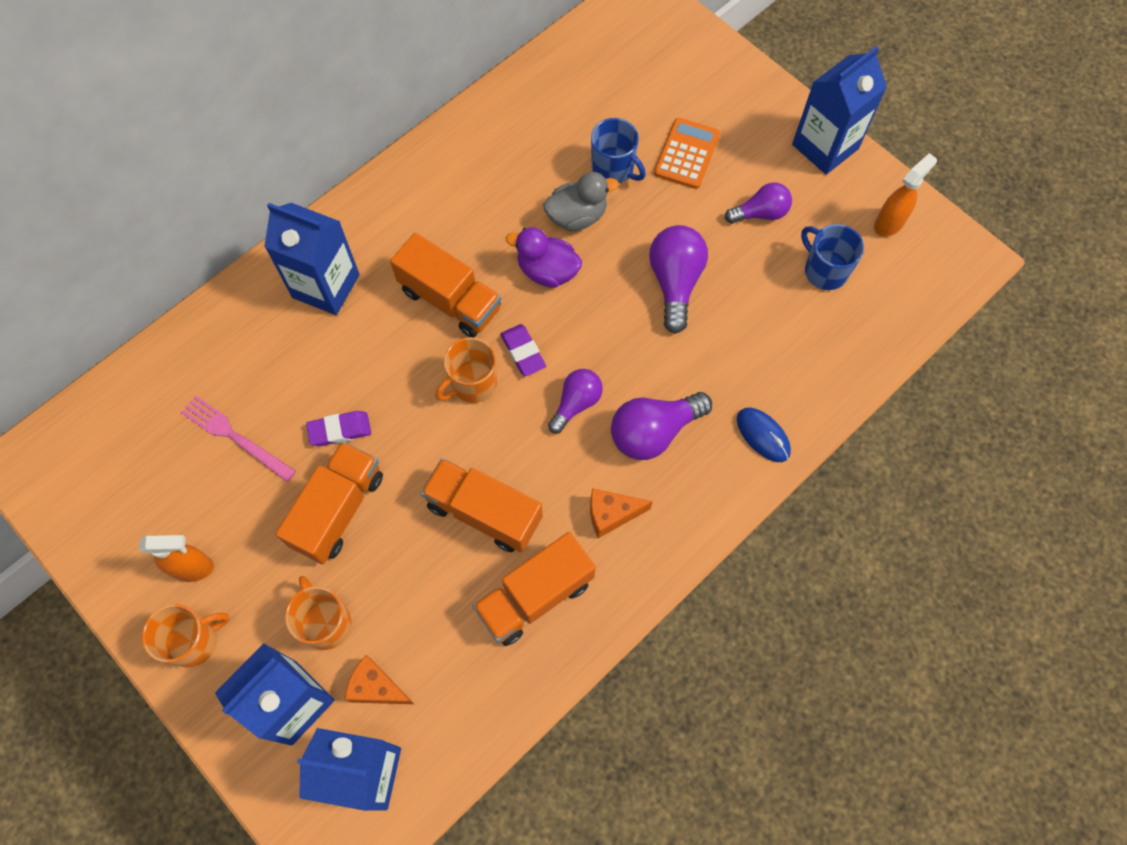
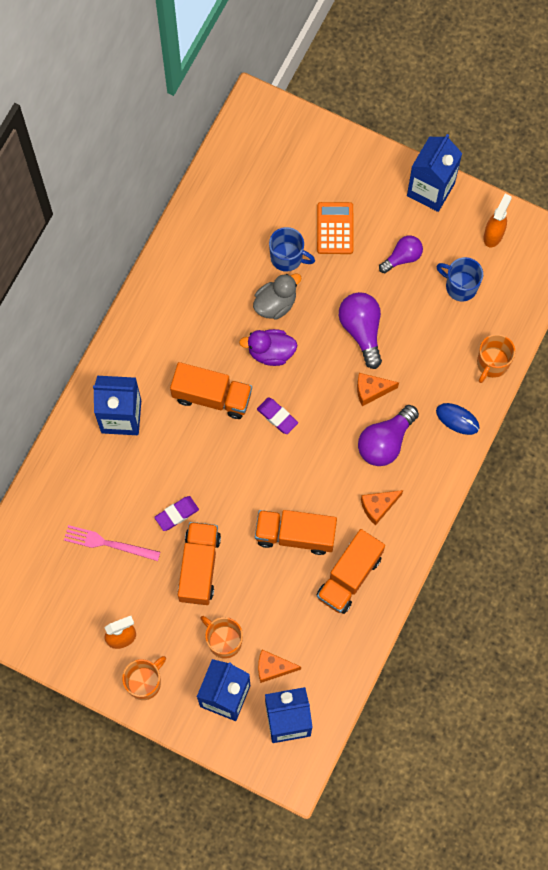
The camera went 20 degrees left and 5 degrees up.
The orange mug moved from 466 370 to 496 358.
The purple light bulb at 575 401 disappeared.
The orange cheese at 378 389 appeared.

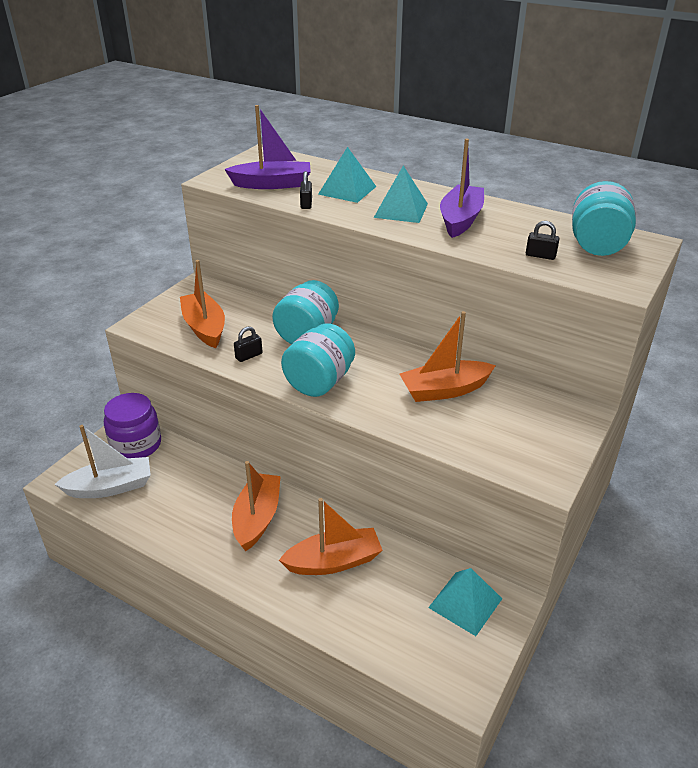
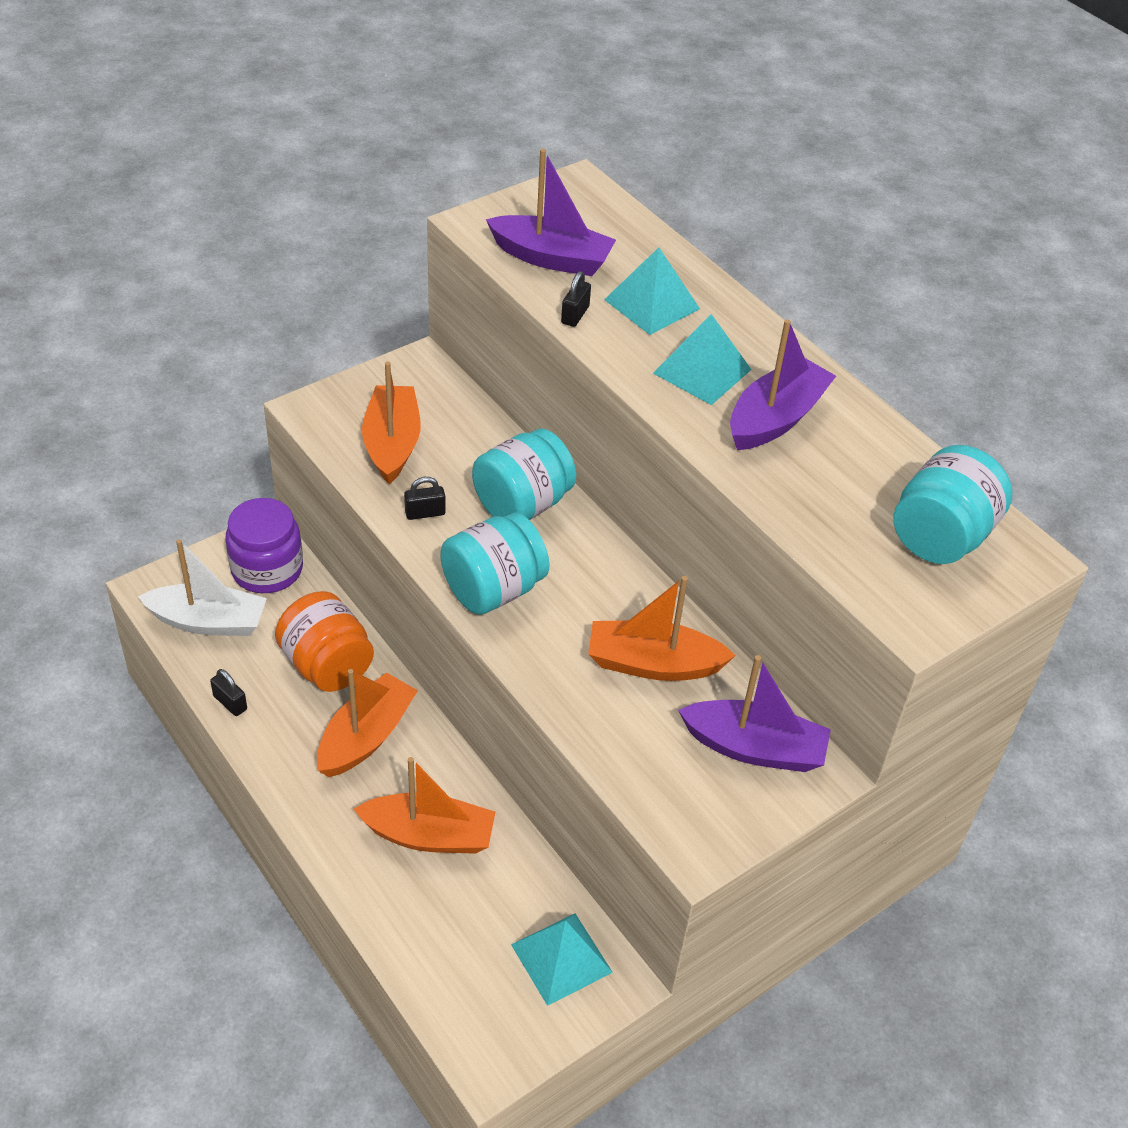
The camera went 20 degrees right and 10 degrees up.
The black padlock moved from 542 240 to 228 692.
The orange jar at 324 641 appeared.
The purple boat at 754 713 appeared.

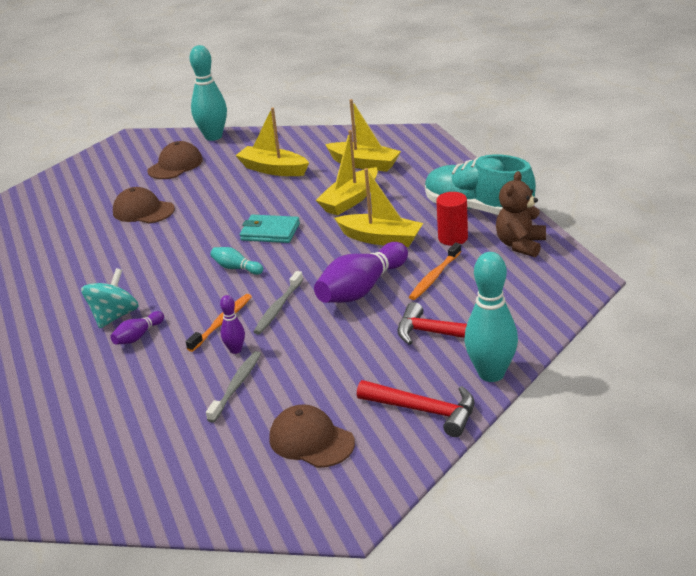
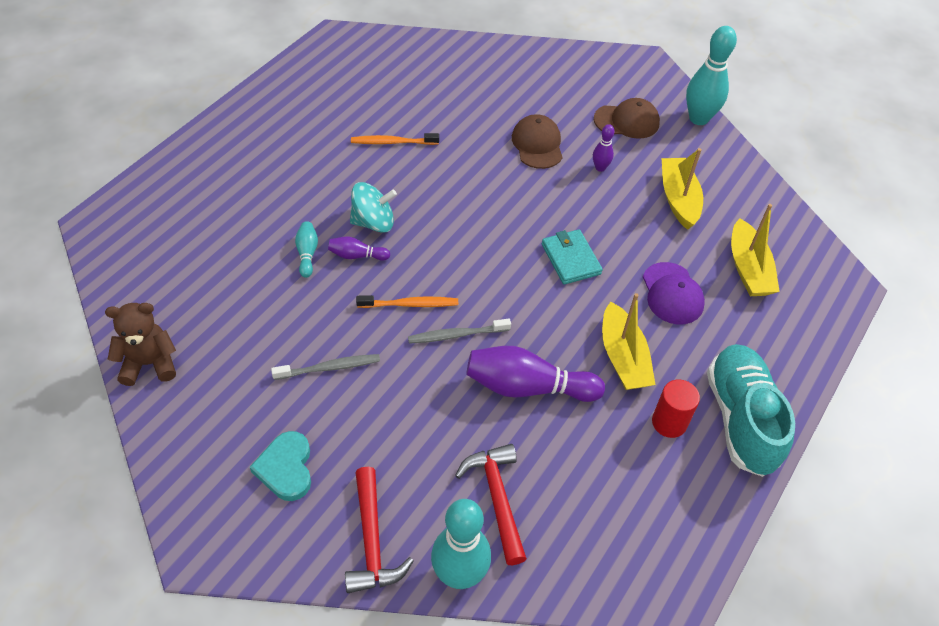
The camera went 50 degrees right and 20 degrees up.
The yellow boat at 347 172 was replaced by the purple cap at 674 293.
The brown teddy bear moved from 521 214 to 140 344.
The orange toothbrush moved from 435 271 to 395 139.
The turquoise bowling pin moved from 237 261 to 306 249.
The purple bowling pin moved from 232 324 to 604 148.
The brown cap at 312 436 was replaced by the turquoise heart at 280 466.

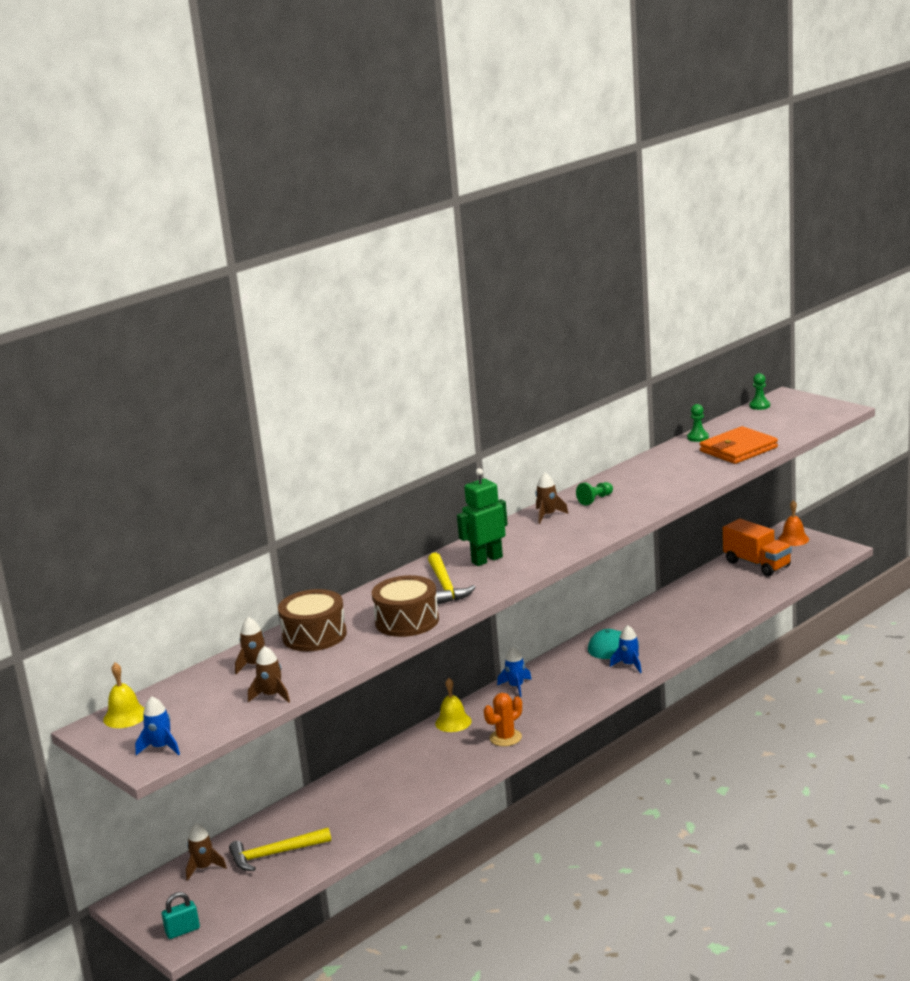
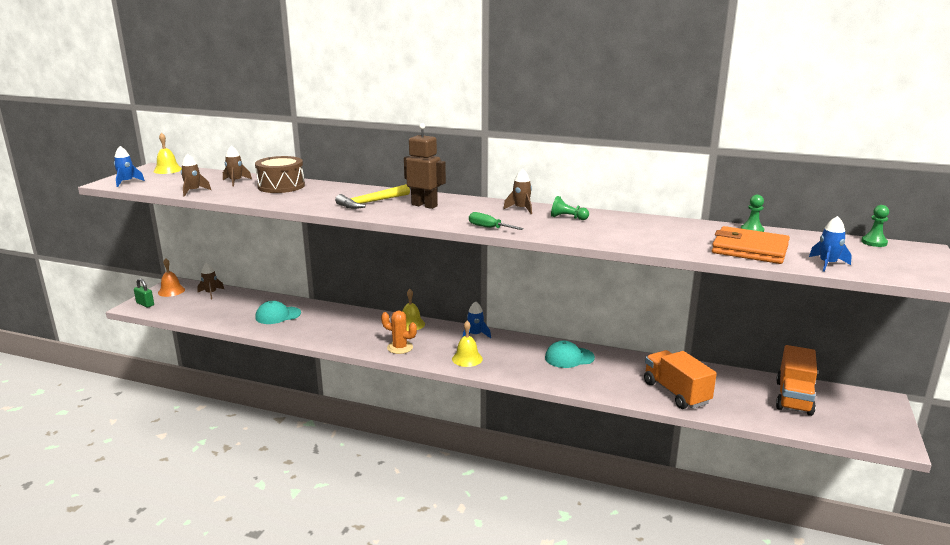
The camera went 60 degrees right and 0 degrees up.
The green robot at 482 517 became the brown robot at 425 166.
The orange bell moved from 793 523 to 171 277.
The brown drum at 405 606 disappeared.
The blue rocket moved from 626 649 to 830 244.
The yellow hammer at 280 849 disappeared.
The turquoise padlock at 181 915 became the green padlock at 144 293.
The green screwdriver at 496 221 appeared.
The turquoise cap at 278 312 appeared.
The yellow bell at 467 344 appeared.
The orange truck at 680 379 appeared.

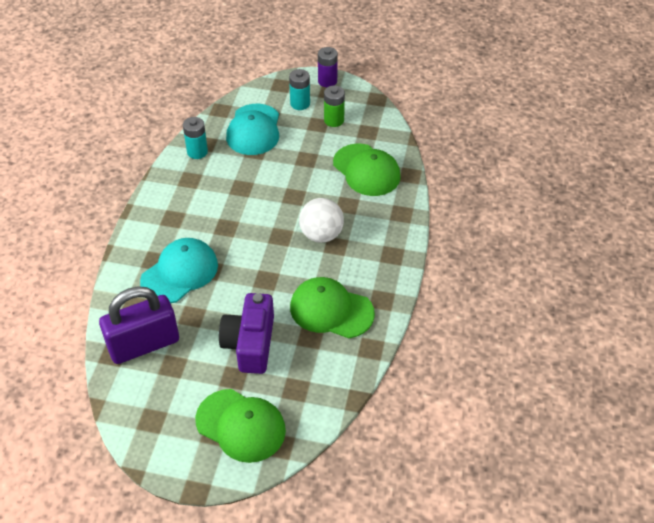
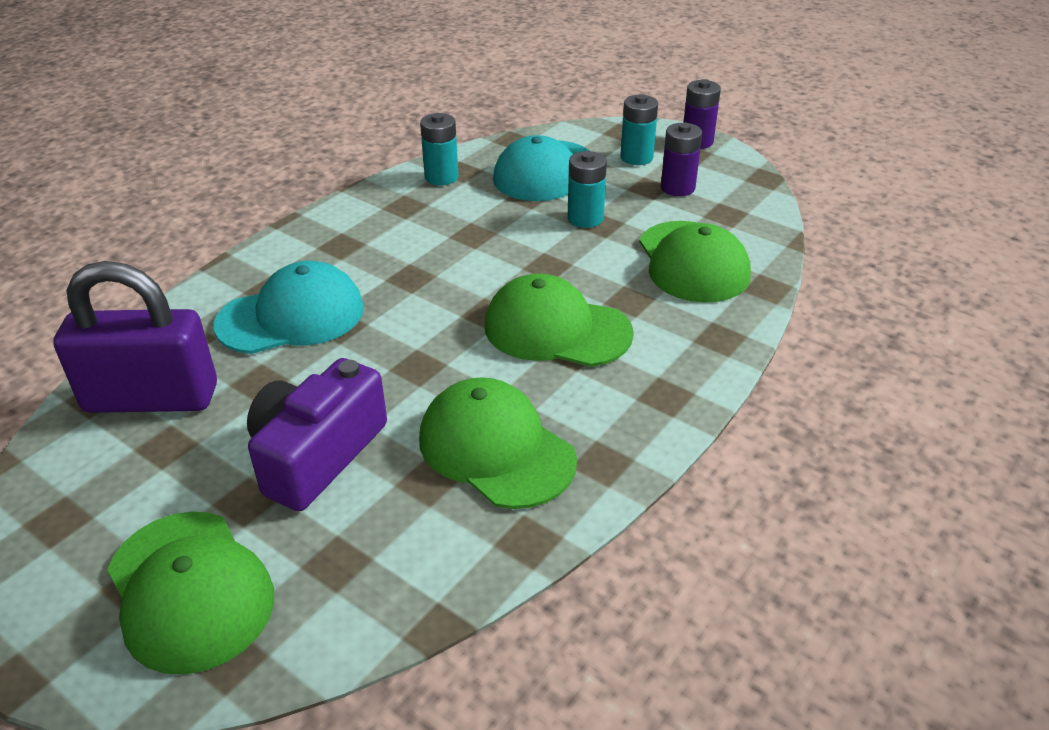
The camera went 25 degrees right and 10 degrees down.
The green battery at 334 106 became the purple battery at 681 159.
The white ball at 321 220 was replaced by the green cap at 559 320.
The turquoise battery at 587 189 appeared.

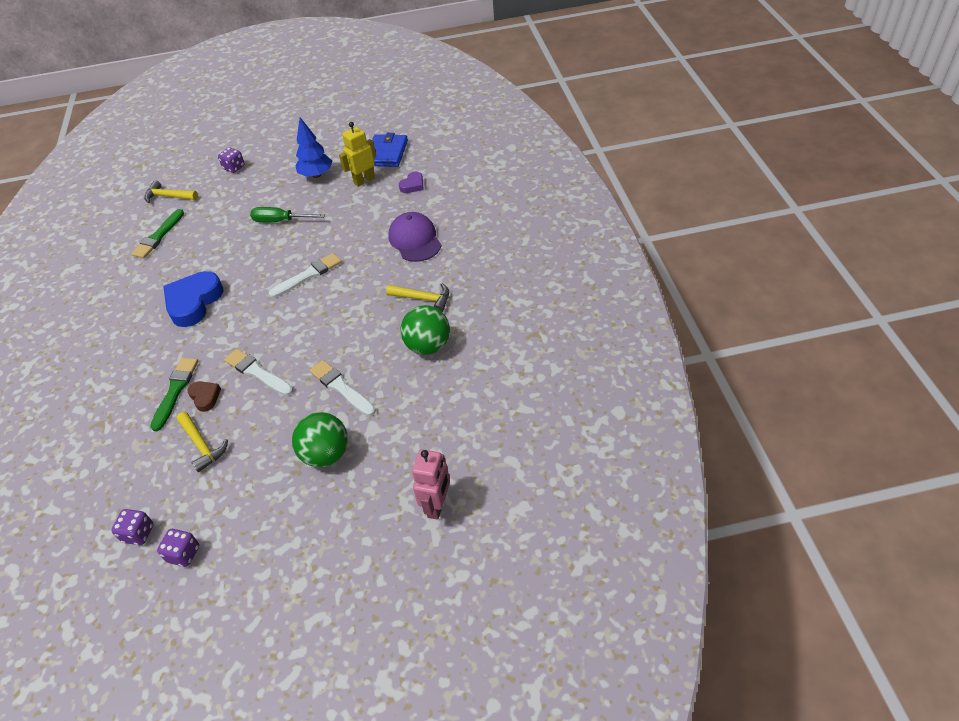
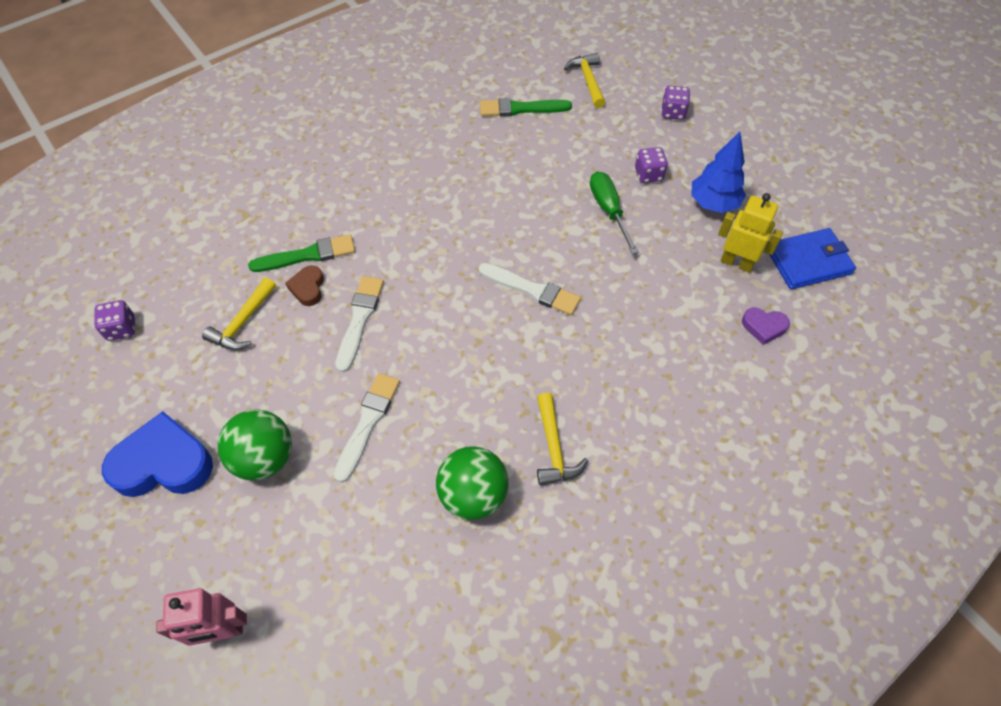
The camera went 60 degrees right and 10 degrees up.
The purple cap at 415 237 disappeared.
The blue heart moved from 193 299 to 157 454.
The brown heart at 204 396 turned 150 degrees clockwise.
The purple dice moved from 178 548 to 651 165.

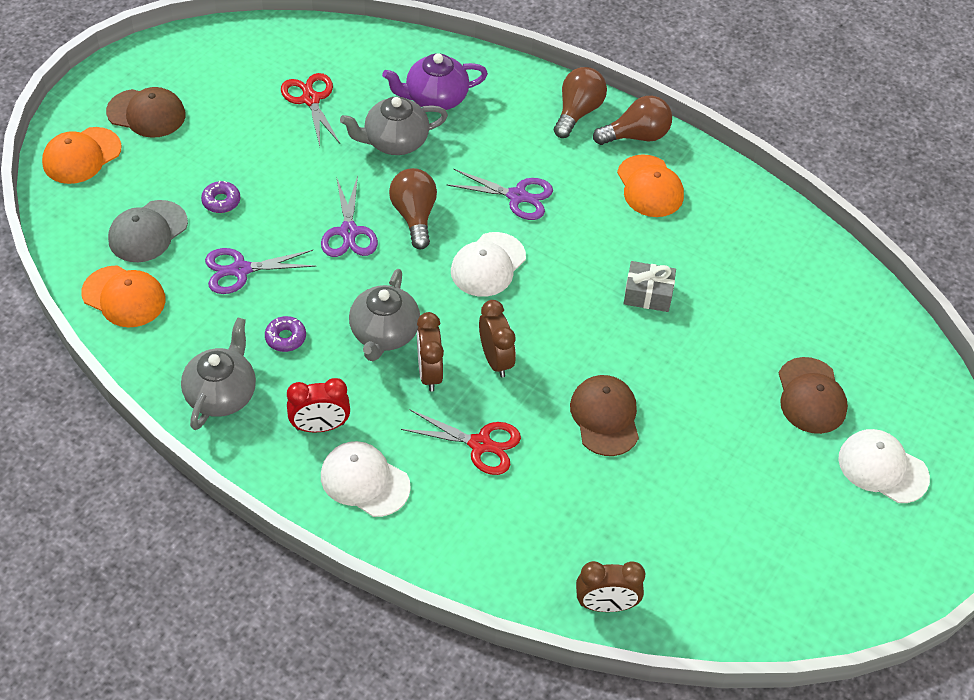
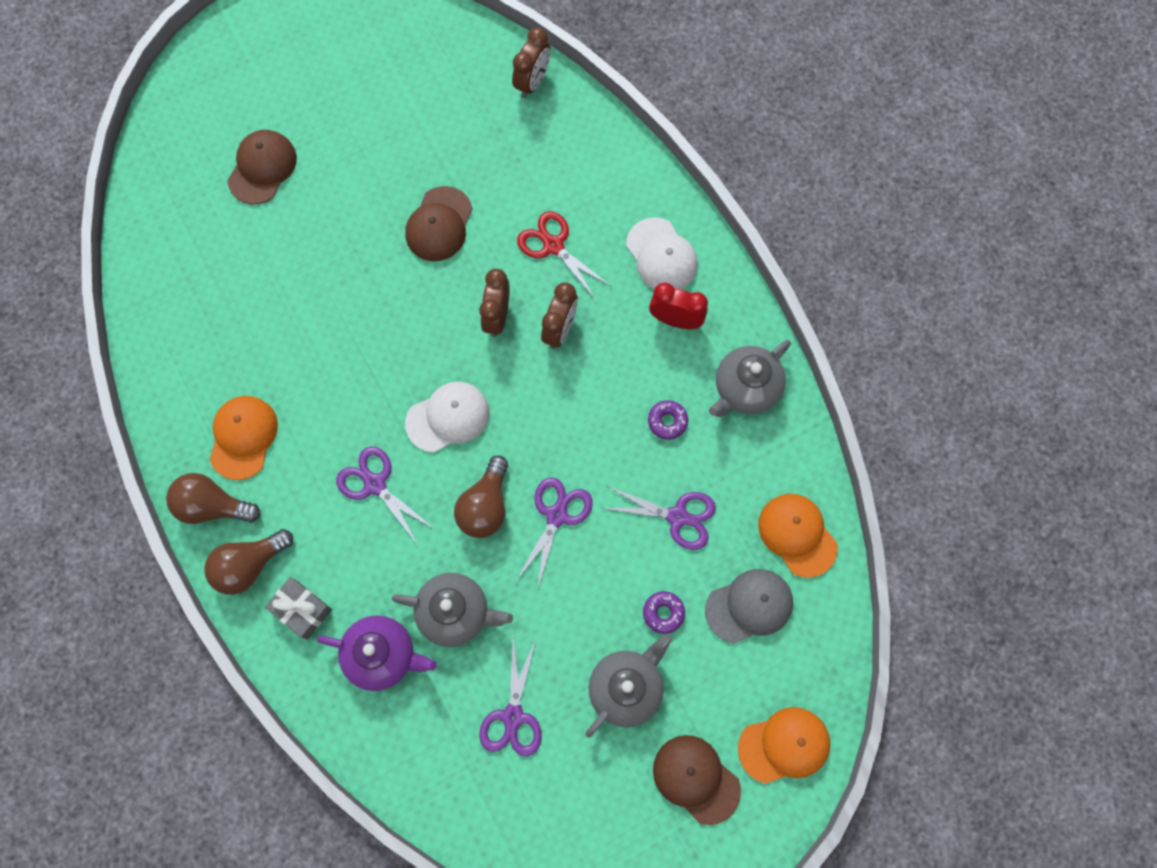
The camera went 150 degrees left and 20 degrees up.
The red scissors at 310 109 became the purple scissors at 510 698.
The grey gift moved from 650 286 to 298 608.
The grey teapot moved from 384 315 to 628 685.
The white cap at 884 466 disappeared.
The brown clock at 610 586 turned 90 degrees clockwise.

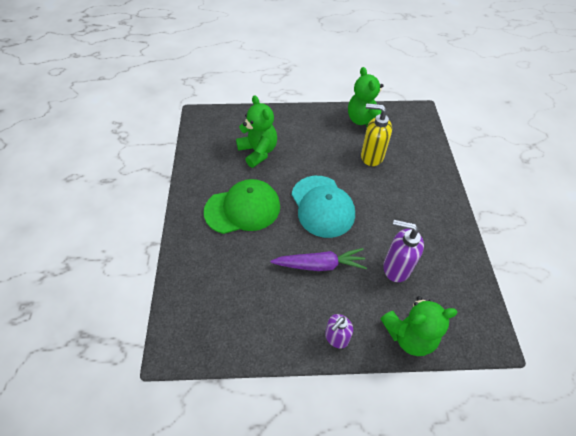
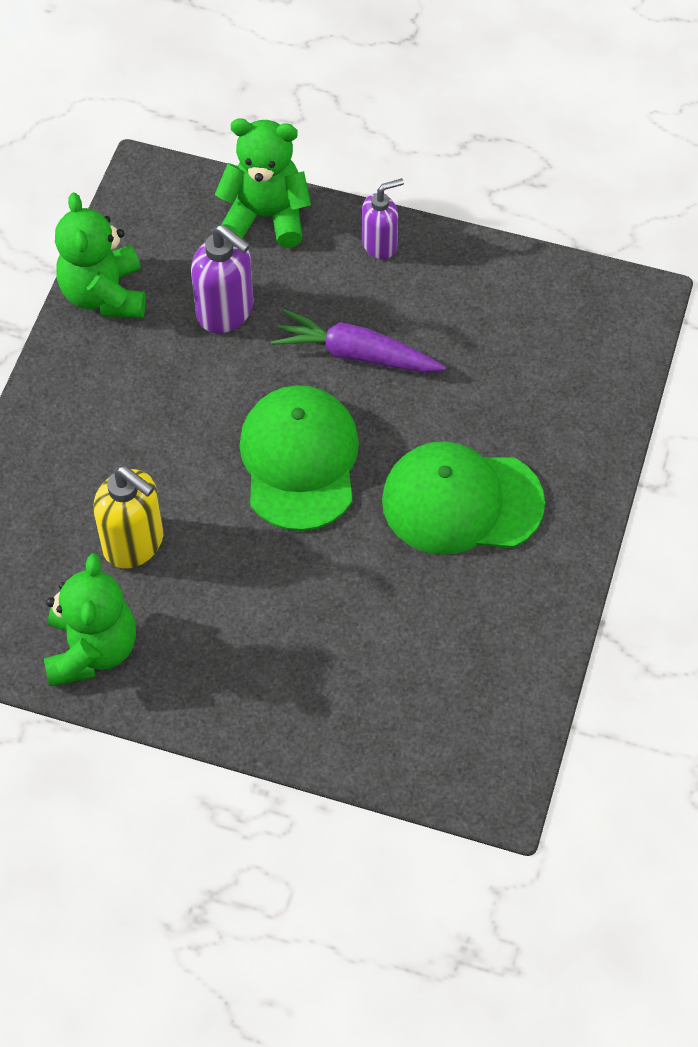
The camera went 160 degrees left and 5 degrees up.
The green teddy bear moved from 256 131 to 100 255.
The turquoise cap at 323 207 became the green cap at 299 458.

